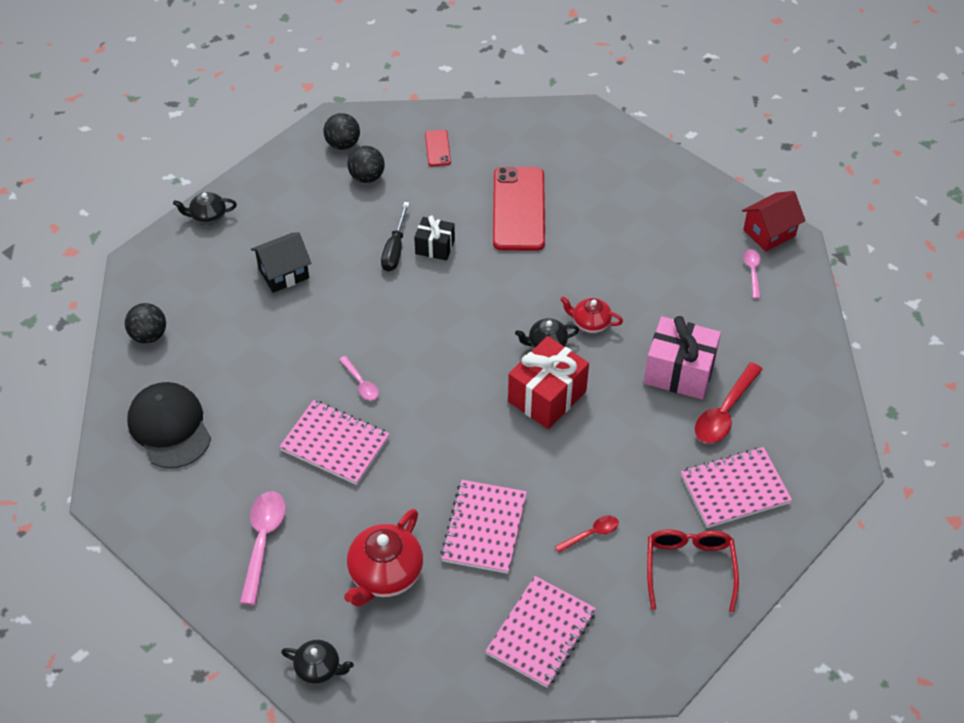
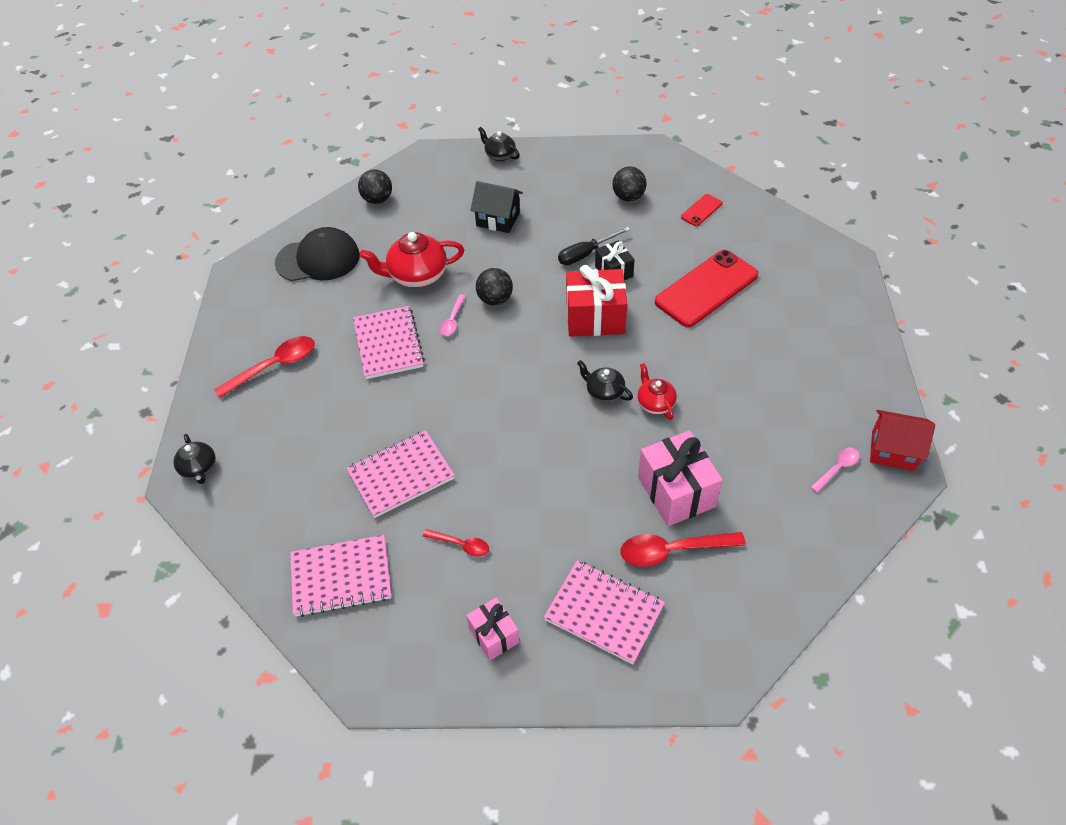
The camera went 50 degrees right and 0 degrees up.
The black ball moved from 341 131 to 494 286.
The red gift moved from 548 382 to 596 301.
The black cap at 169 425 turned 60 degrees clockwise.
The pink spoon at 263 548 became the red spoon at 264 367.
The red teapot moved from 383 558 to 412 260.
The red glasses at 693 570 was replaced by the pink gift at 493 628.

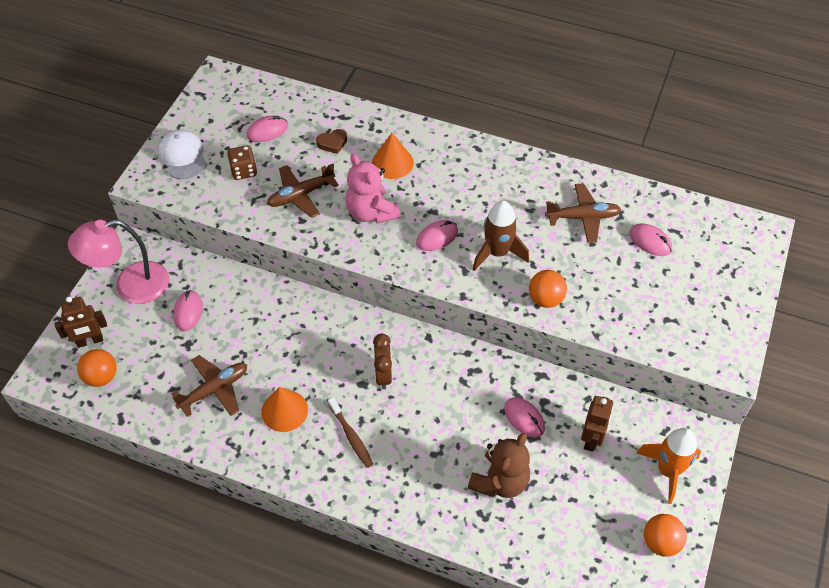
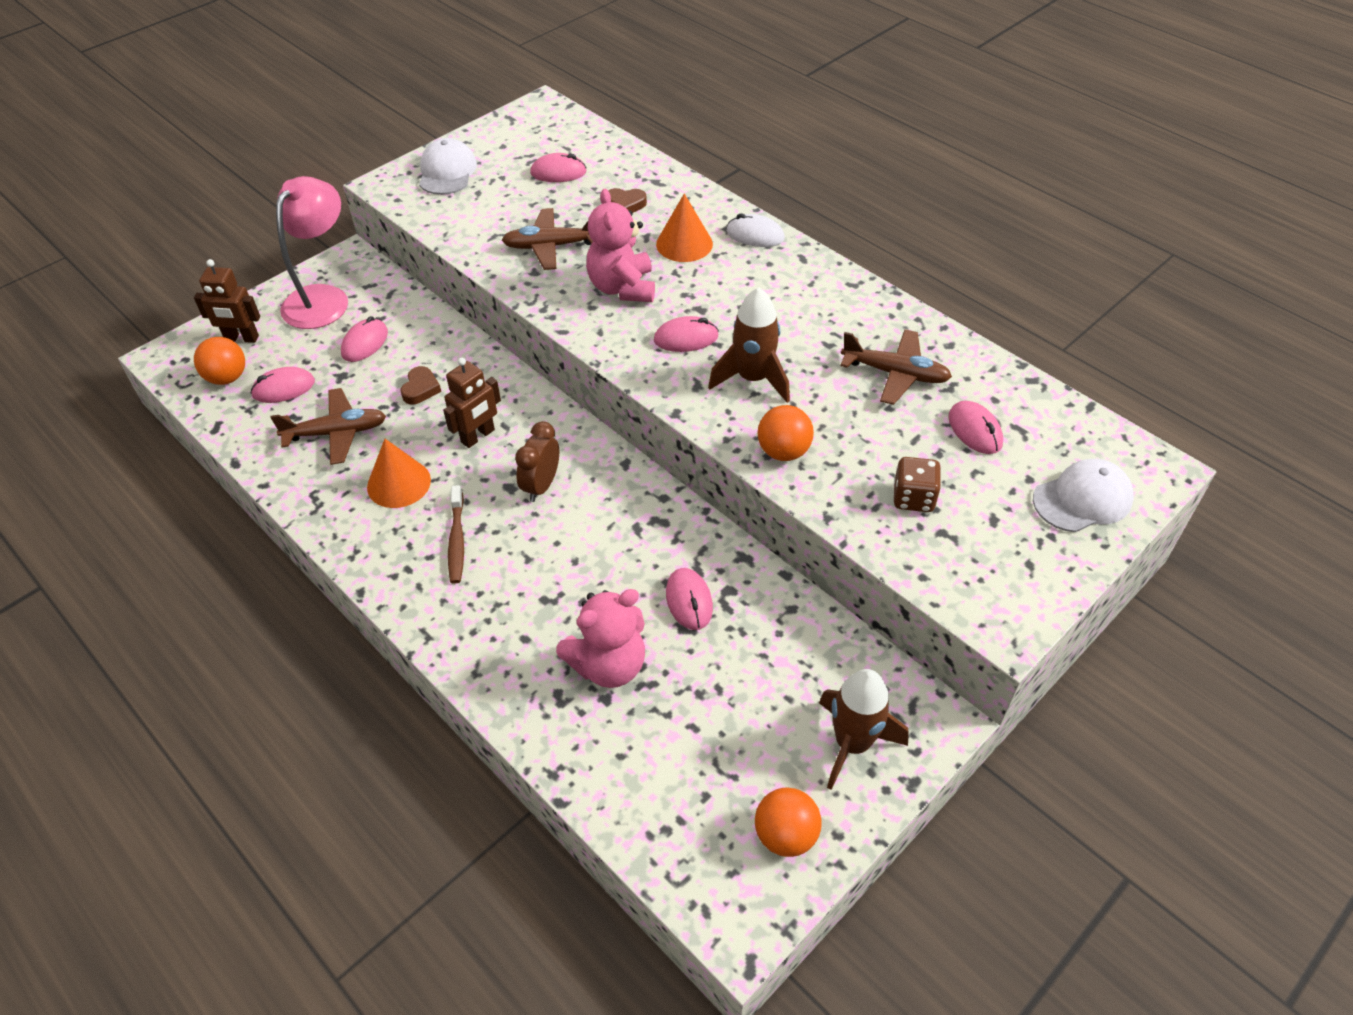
The camera went 25 degrees right and 5 degrees down.
The brown dice moved from 242 162 to 917 484.
The pink lamp at 118 262 turned 105 degrees clockwise.
The brown robot moved from 597 424 to 472 403.
The orange rocket at 669 466 became the brown rocket at 864 729.
The brown teddy bear at 499 465 became the pink teddy bear at 600 638.
The white mouse at 756 230 appeared.
The brown heart at 420 385 appeared.
The pink mouse at 283 385 appeared.
The white cap at 1083 495 appeared.

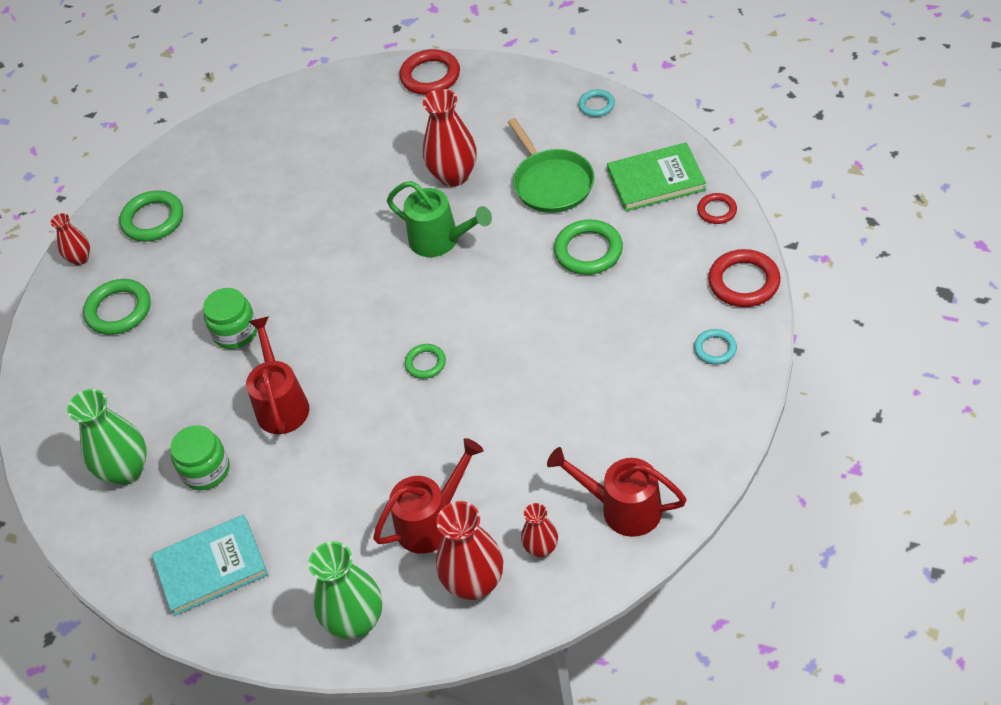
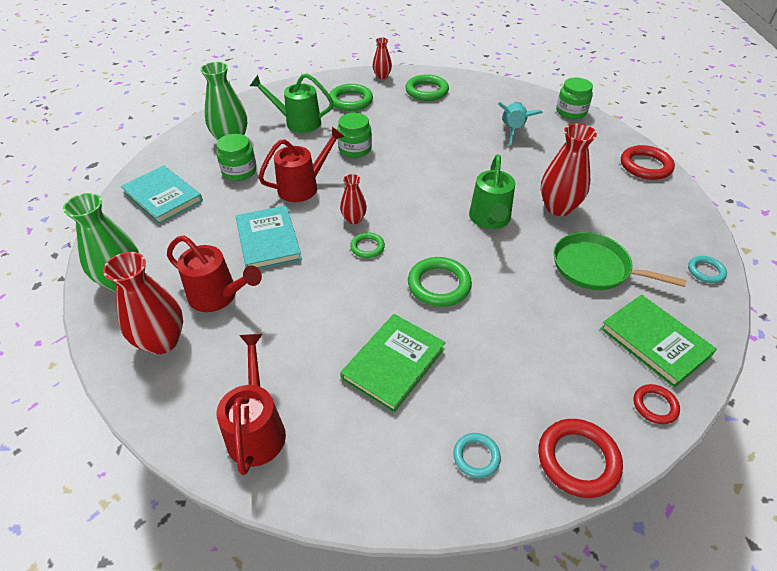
The camera went 60 degrees right and 5 degrees down.
The green pan at 551 165 turned 75 degrees clockwise.
The green ring moved from 588 247 to 440 282.
The red vase moved from 539 530 to 353 199.
The green watering can at 292 103 appeared.
The green jar at 574 98 appeared.
The turquoise rocket at 520 124 appeared.
The turquoise book at 269 237 appeared.
The green book at 393 363 appeared.

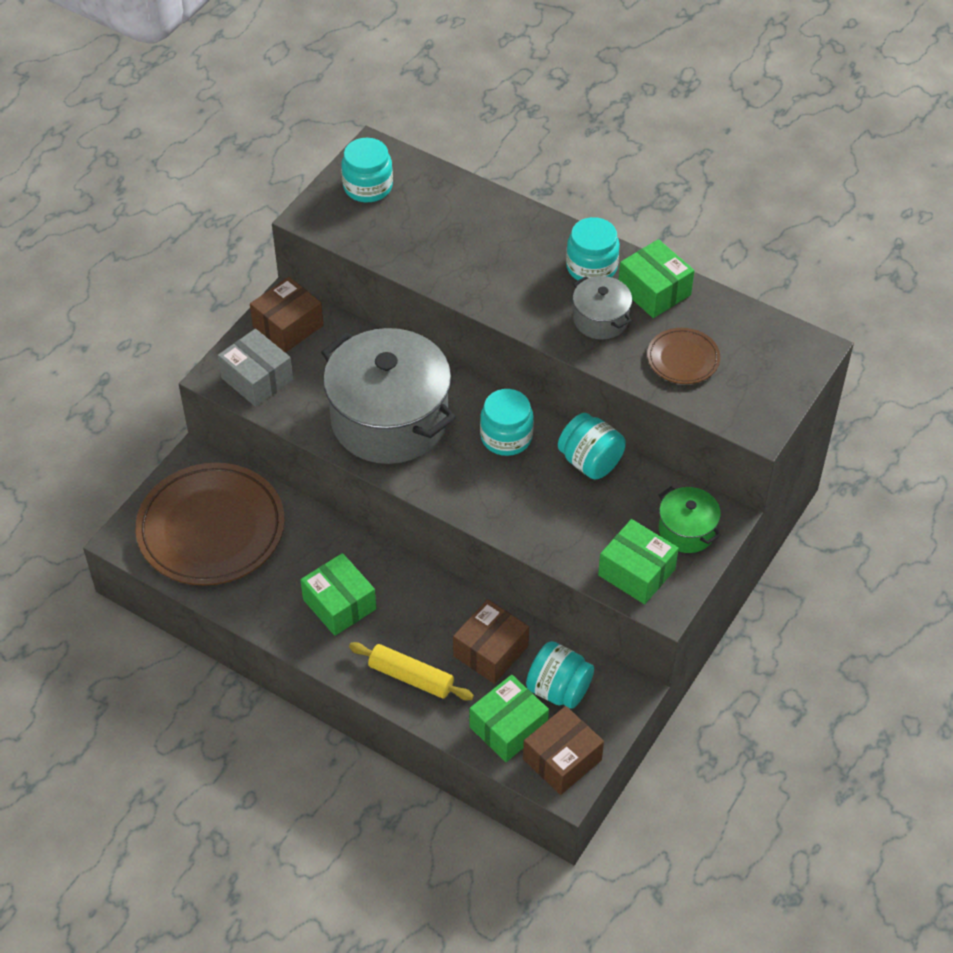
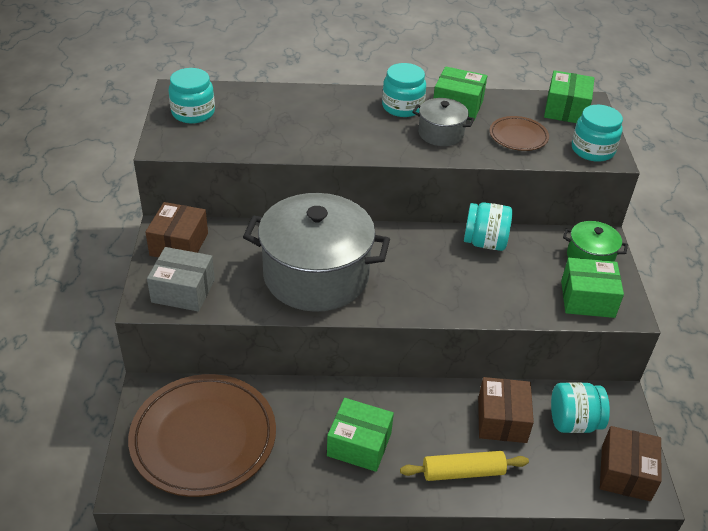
The camera went 35 degrees left and 10 degrees down.
The turquoise jar moved from 507 422 to 597 133.
The green box moved from 509 718 to 569 96.

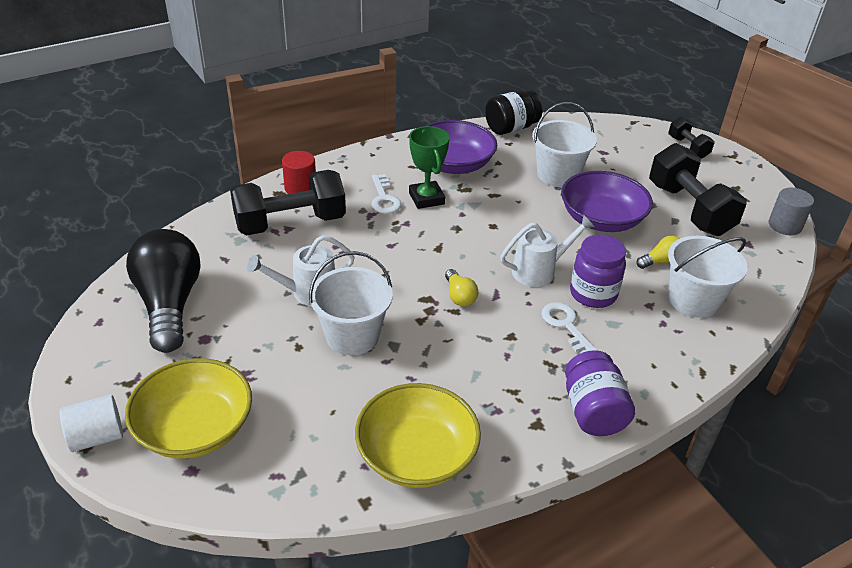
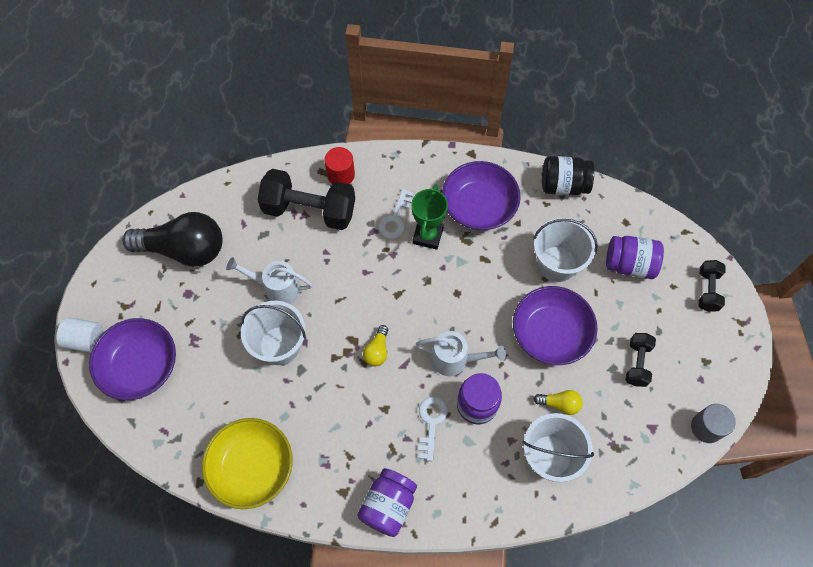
The camera went 35 degrees right and 25 degrees up.
The black dumbbell at 698 189 changed to 0.52 times the size.
The black light bulb at 163 291 turned 75 degrees clockwise.
The yellow bowl at 188 408 became the purple bowl at 132 359.
The purple jar at 635 257 appeared.

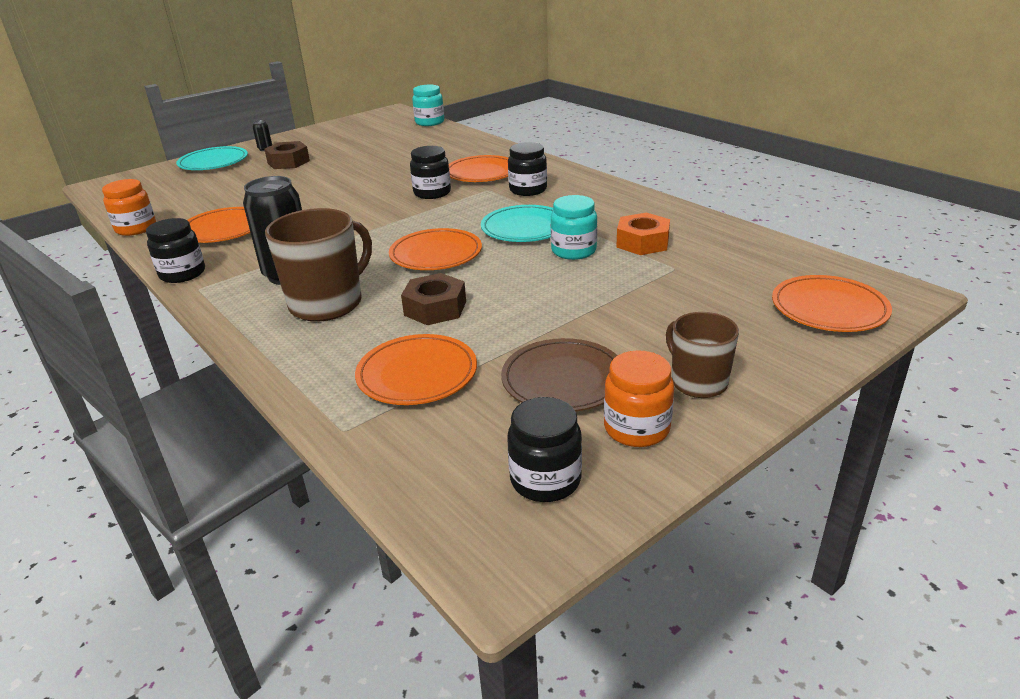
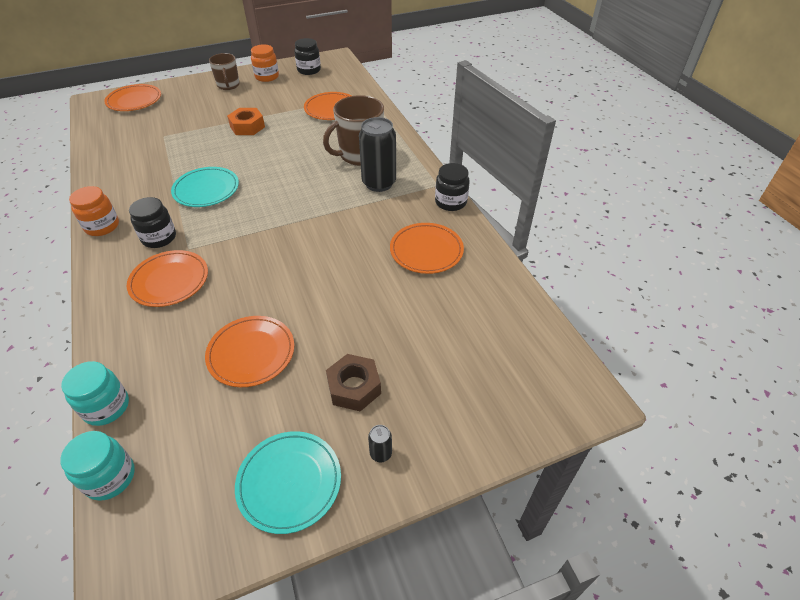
The camera went 165 degrees left and 15 degrees up.
The turquoise plate moved from 212 158 to 288 482.
The black jar at 430 172 disappeared.
The orange jar moved from 129 207 to 94 211.
The turquoise jar moved from 574 227 to 95 393.
The orange nut moved from 643 234 to 246 121.
The orange plate moved from 435 249 to 249 351.
The brown nut at 433 299 disappeared.
The brown plate at 559 375 disappeared.

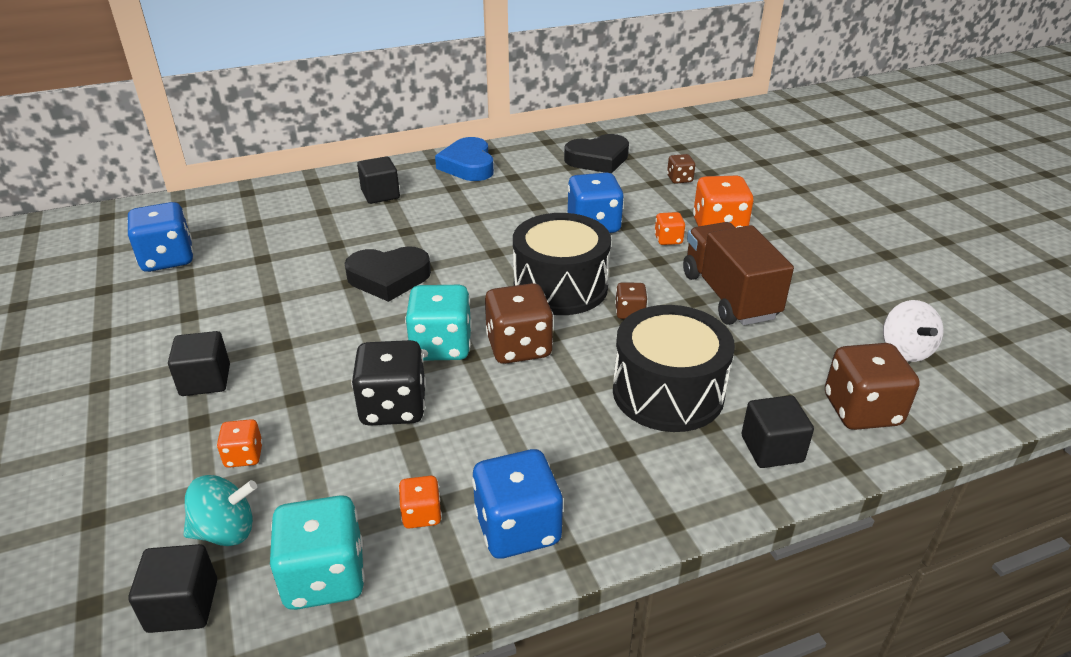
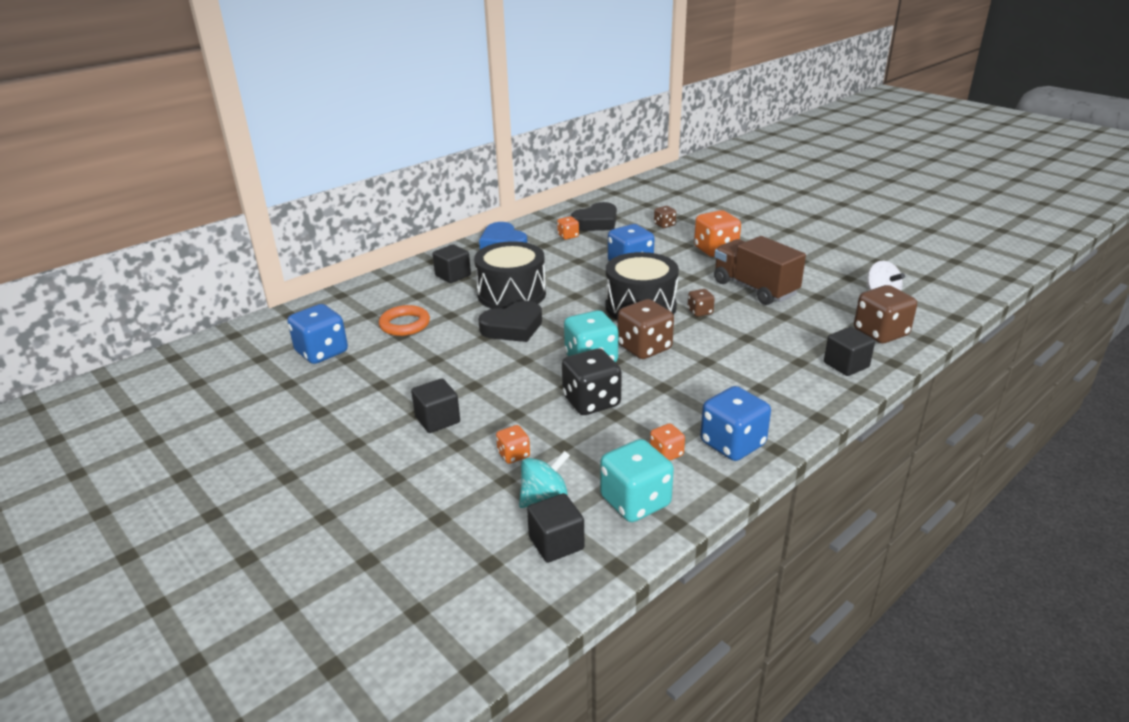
The camera went 20 degrees left and 5 degrees down.
The orange dice moved from 669 228 to 568 228.
The black drum moved from 674 368 to 510 275.
The orange ring at 404 320 appeared.

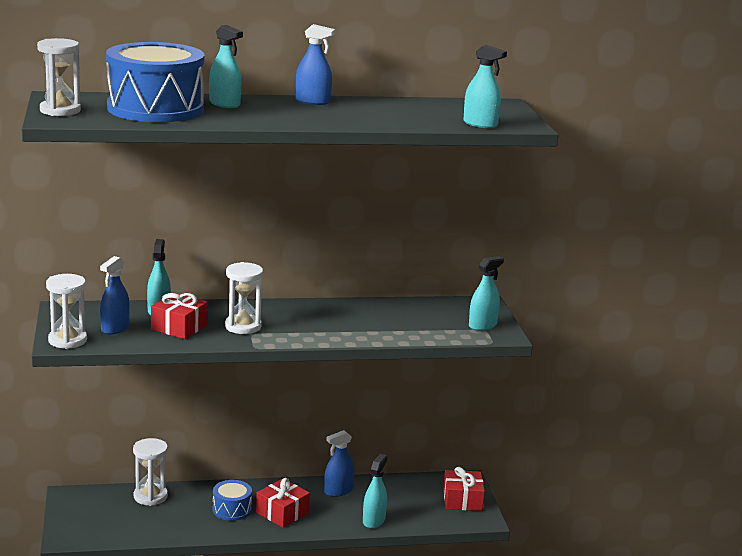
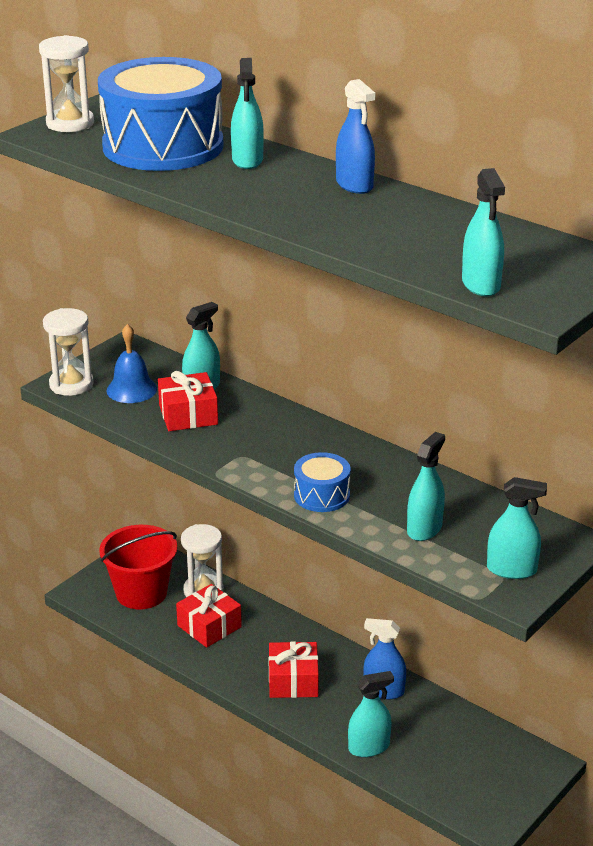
The camera went 50 degrees right and 10 degrees up.
The blue spray bottle at 115 295 was replaced by the blue bell at 131 363.
The white hourglass at 244 298 disappeared.
The red gift moved from 464 489 to 209 616.
The blue drum moved from 232 500 to 322 482.
The turquoise spray bottle at 426 486 appeared.
The red bucket at 138 567 appeared.

